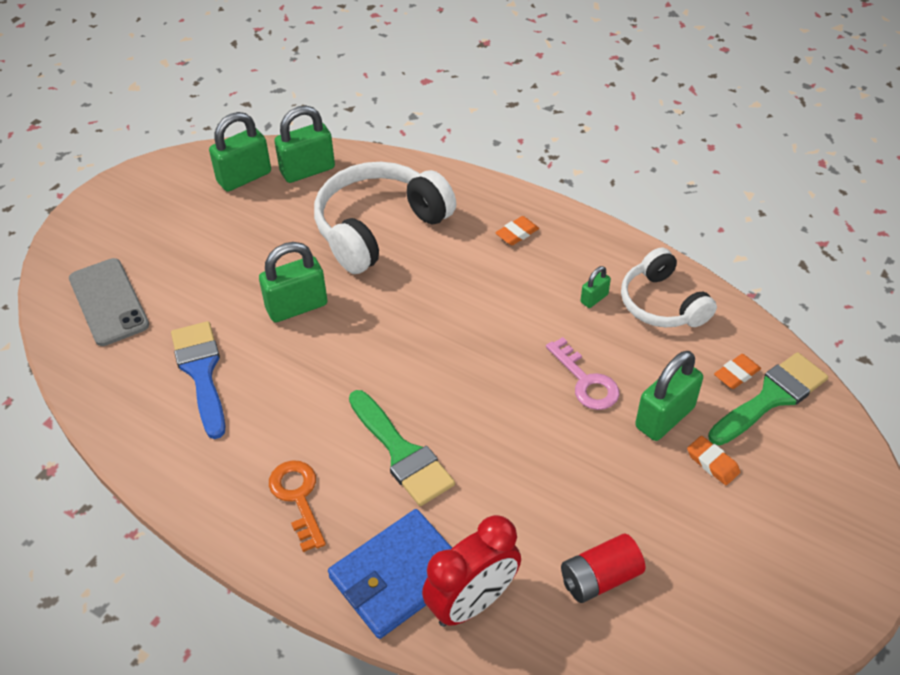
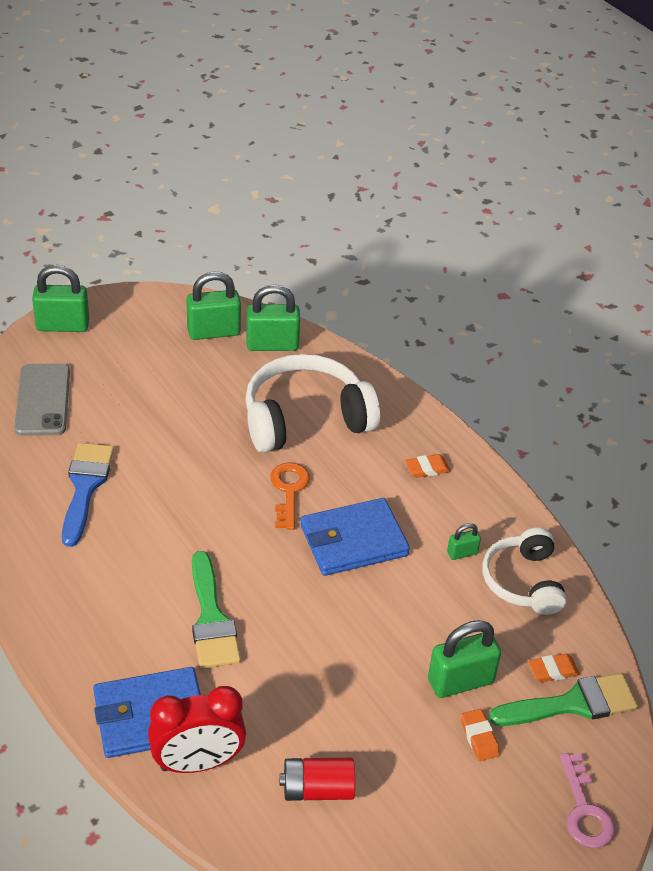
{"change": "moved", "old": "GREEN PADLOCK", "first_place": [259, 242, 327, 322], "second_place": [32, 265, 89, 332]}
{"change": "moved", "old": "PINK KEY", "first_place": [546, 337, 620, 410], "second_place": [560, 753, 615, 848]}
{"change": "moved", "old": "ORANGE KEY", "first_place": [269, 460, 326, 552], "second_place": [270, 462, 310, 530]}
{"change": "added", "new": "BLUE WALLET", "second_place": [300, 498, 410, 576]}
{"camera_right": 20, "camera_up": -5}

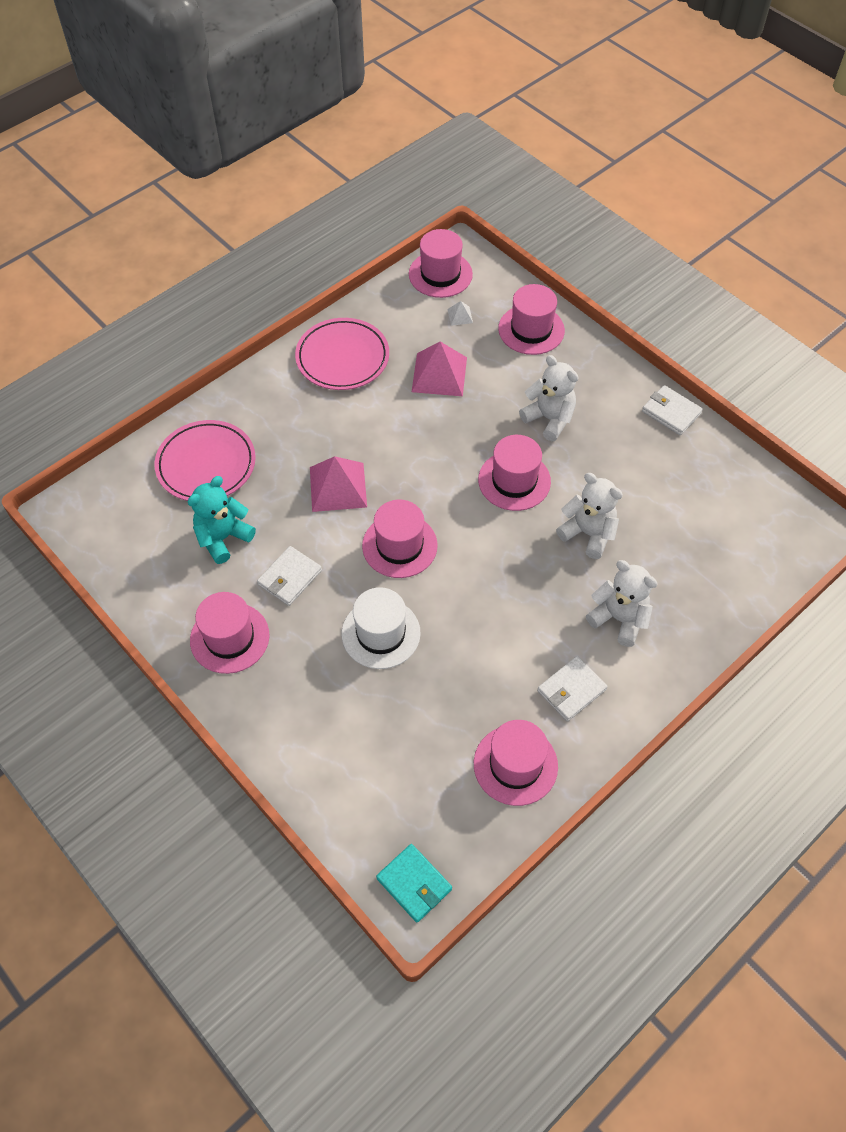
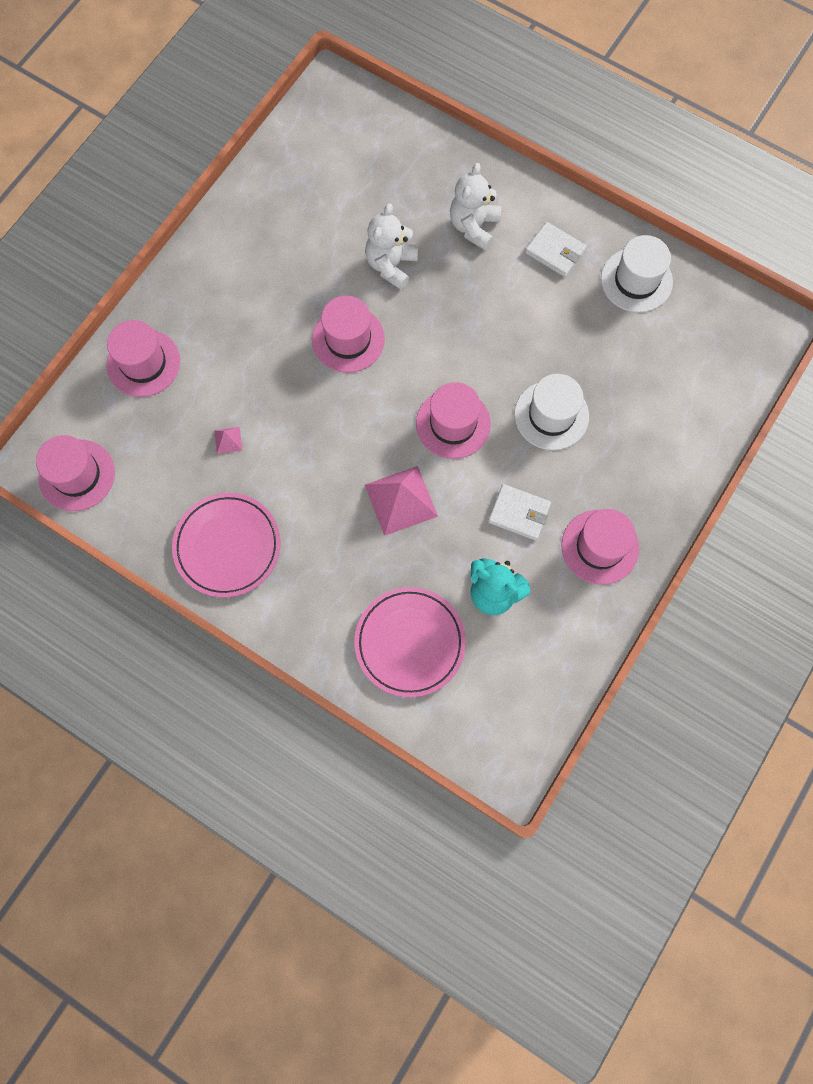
{"change": "removed", "old": "WHITE PYRAMID", "first_place": [448, 301, 473, 326]}
{"change": "resized", "old": "PINK PYRAMID", "first_place": [412, 342, 467, 396], "second_place": [214, 427, 242, 454], "factor": 0.46}
{"change": "removed", "old": "WHITE TEDDY BEAR", "first_place": [519, 355, 578, 441]}
{"change": "removed", "old": "WHITE WALLET", "first_place": [642, 385, 703, 435]}
{"change": "recoloured", "old": "PINK HAT", "new": "WHITE HAT", "first_place": [474, 720, 558, 806], "second_place": [601, 235, 673, 313]}
{"change": "removed", "old": "TURQUOISE WALLET", "first_place": [376, 844, 452, 923]}
{"camera_right": -105, "camera_up": 15}

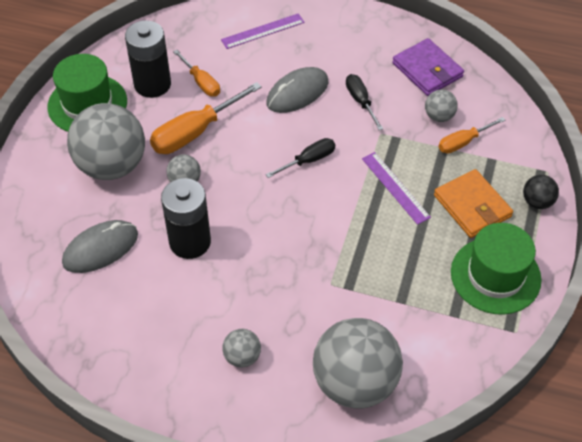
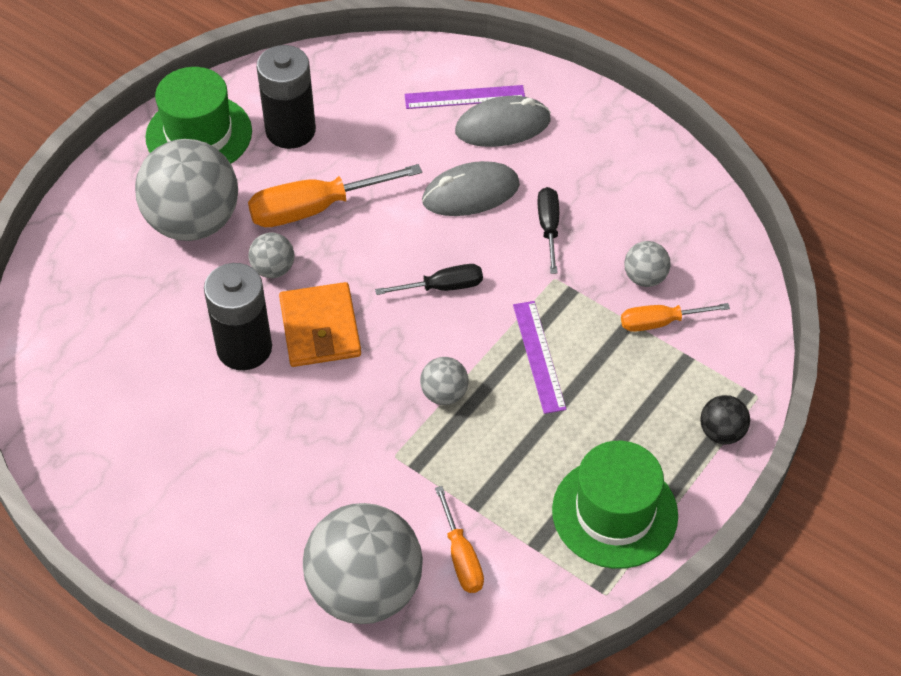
{"change": "removed", "old": "PURPLE WALLET", "first_place": [392, 38, 464, 96]}
{"change": "moved", "old": "ORANGE SCREWDRIVER", "first_place": [173, 50, 220, 96], "second_place": [435, 486, 484, 593]}
{"change": "moved", "old": "ORANGE WALLET", "first_place": [434, 169, 513, 238], "second_place": [279, 282, 361, 367]}
{"change": "moved", "old": "GREY MOUSE", "first_place": [62, 220, 138, 273], "second_place": [455, 96, 551, 147]}
{"change": "moved", "old": "GREY BALL", "first_place": [222, 329, 261, 368], "second_place": [420, 357, 469, 405]}
{"camera_right": 20, "camera_up": 0}

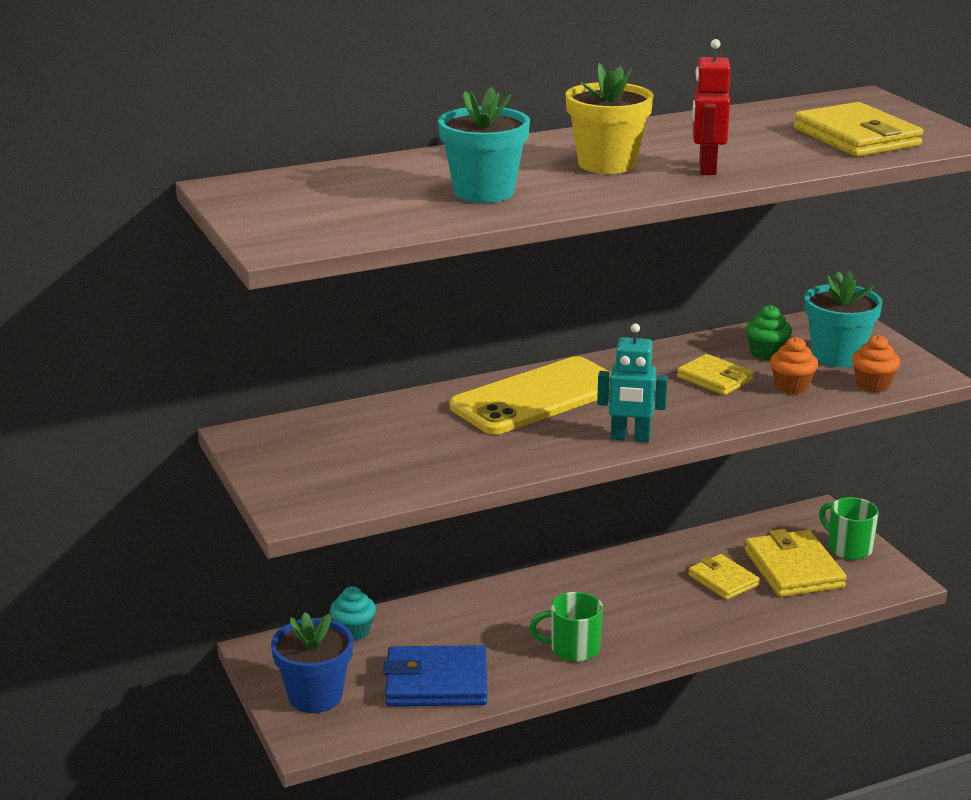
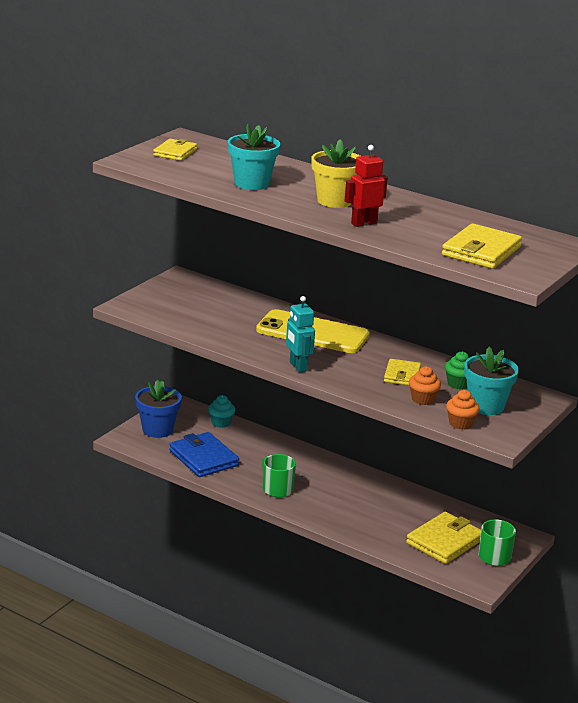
{"change": "moved", "old": "YELLOW WALLET", "first_place": [688, 554, 759, 600], "second_place": [153, 139, 197, 161]}
{"camera_right": 55, "camera_up": 0}

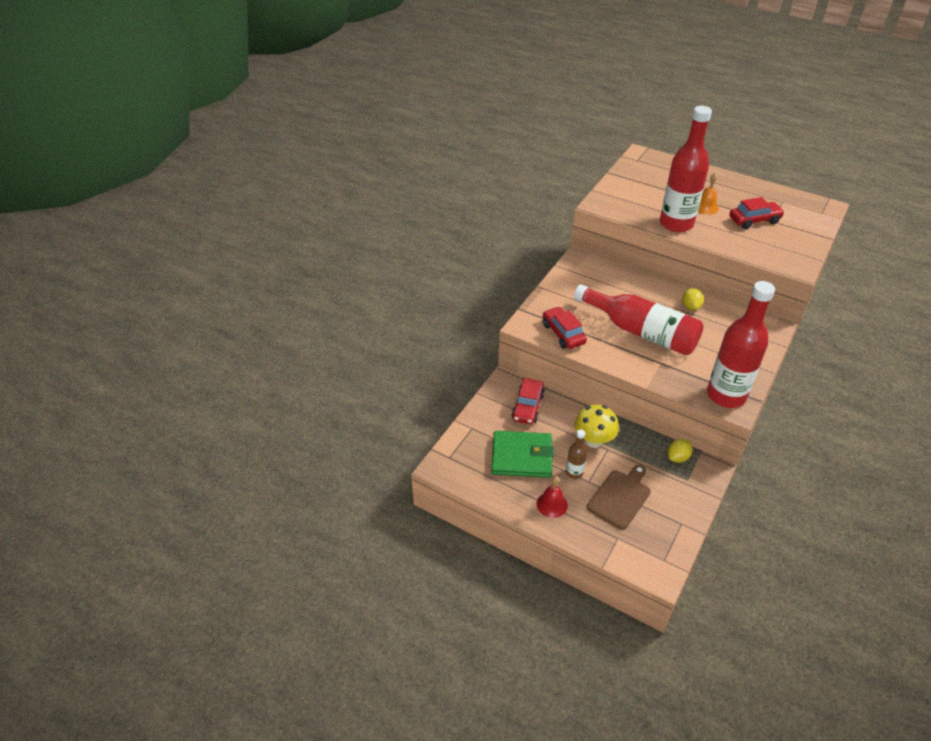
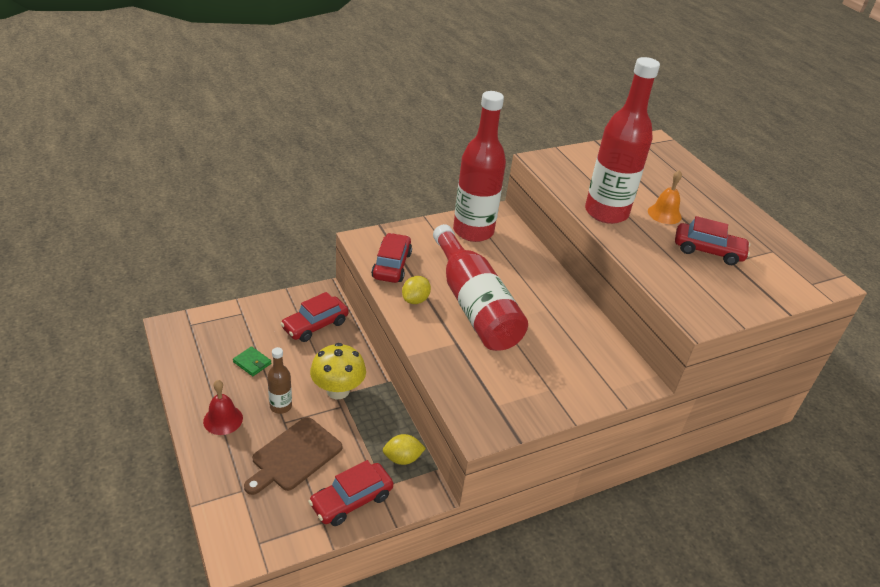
{"change": "moved", "old": "RED BOTTLE", "first_place": [707, 281, 775, 408], "second_place": [453, 91, 506, 242]}
{"change": "moved", "old": "YELLOW LEMON", "first_place": [682, 288, 704, 310], "second_place": [402, 276, 431, 304]}
{"change": "resized", "old": "GREEN WALLET", "first_place": [492, 431, 554, 478], "second_place": [233, 346, 271, 376], "factor": 0.42}
{"change": "turned", "old": "BROWN CUTTING BOARD", "first_place": [587, 465, 651, 530], "second_place": [244, 417, 342, 495], "degrees": 150}
{"change": "added", "new": "RED CAR", "second_place": [308, 460, 393, 526]}
{"camera_right": 30, "camera_up": -5}

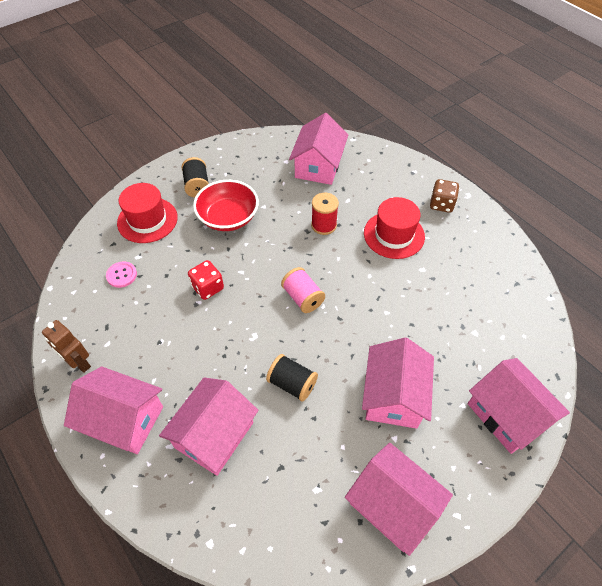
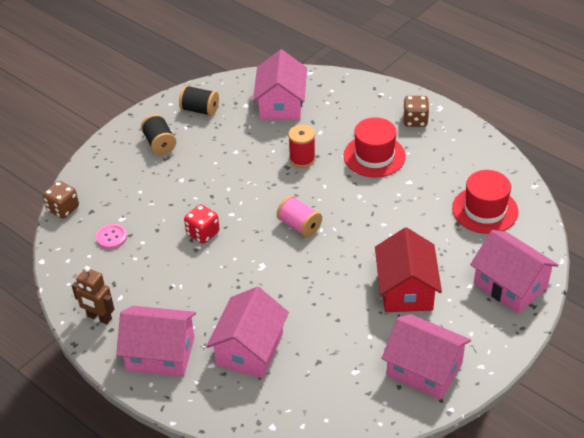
{"change": "removed", "old": "RED BOWL", "first_place": [193, 180, 259, 231]}
{"change": "moved", "old": "RED HAT", "first_place": [117, 183, 178, 243], "second_place": [452, 170, 518, 234]}
{"change": "recoloured", "old": "PINK HOUSE", "new": "RED HOUSE", "first_place": [362, 337, 434, 429], "second_place": [375, 227, 442, 312]}
{"change": "moved", "old": "BLACK SPOOL", "first_place": [266, 354, 318, 402], "second_place": [179, 85, 219, 116]}
{"change": "added", "new": "BROWN DICE", "second_place": [43, 181, 79, 219]}
{"camera_right": -10, "camera_up": -10}

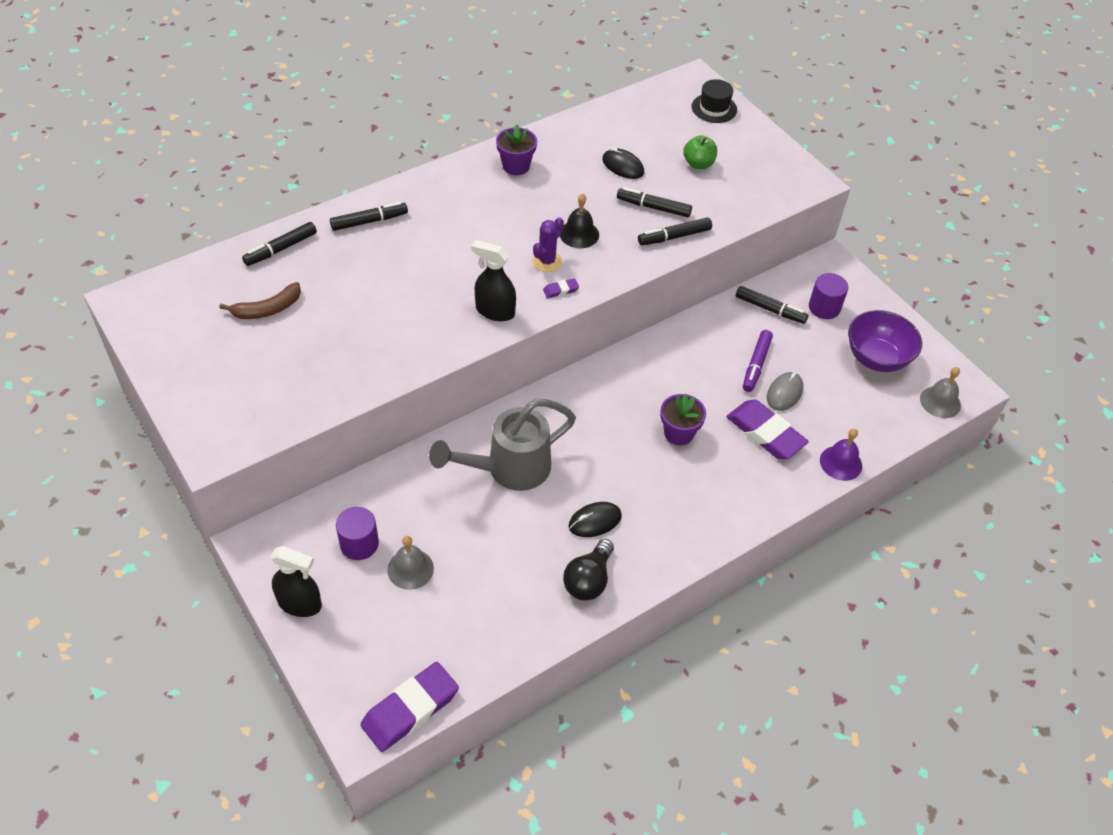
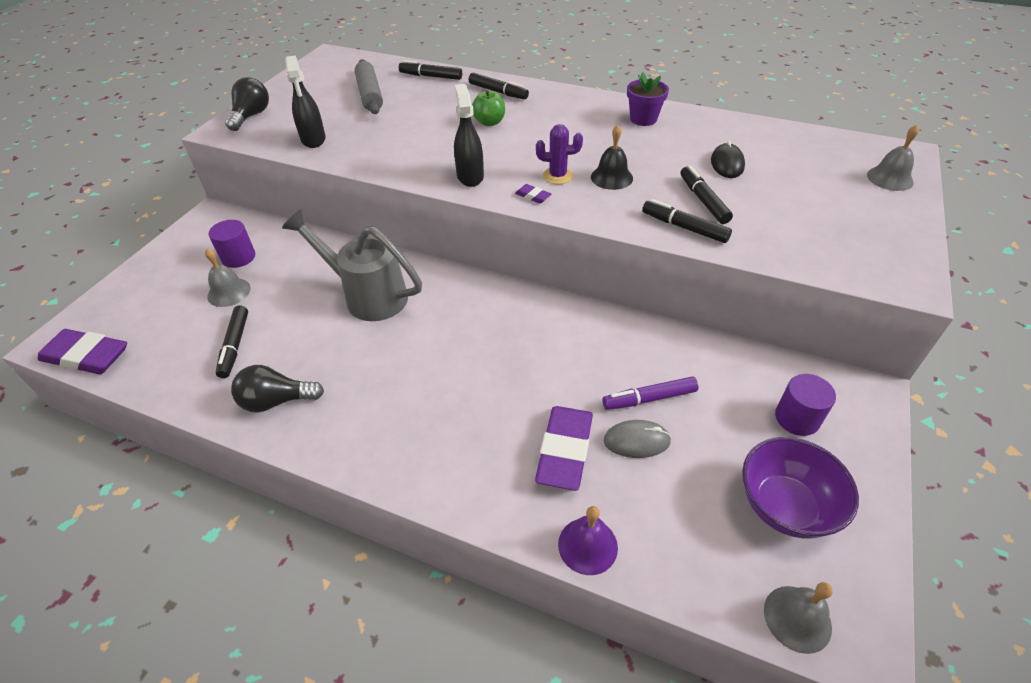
{"change": "replaced", "old": "BLACK HAT", "new": "GREY BELL", "first_place": [692, 79, 737, 123], "second_place": [867, 125, 919, 191]}
{"change": "moved", "old": "GREEN APPLE", "first_place": [683, 135, 717, 169], "second_place": [472, 90, 505, 126]}
{"change": "replaced", "old": "BROWN BANANA", "new": "GREY ROLLING PIN", "first_place": [219, 282, 301, 319], "second_place": [355, 59, 383, 114]}
{"change": "moved", "old": "BLACK MARKER", "first_place": [736, 286, 808, 324], "second_place": [216, 305, 248, 378]}
{"change": "removed", "old": "PURPLE FLOWER POT", "first_place": [660, 394, 706, 445]}
{"change": "removed", "old": "BLACK MOUSE", "first_place": [568, 502, 622, 537]}
{"change": "moved", "old": "BLACK SPRAY BOTTLE", "first_place": [270, 546, 322, 617], "second_place": [285, 55, 325, 148]}
{"change": "added", "new": "BLACK LIGHT BULB", "second_place": [225, 77, 269, 131]}
{"camera_right": 60, "camera_up": -5}

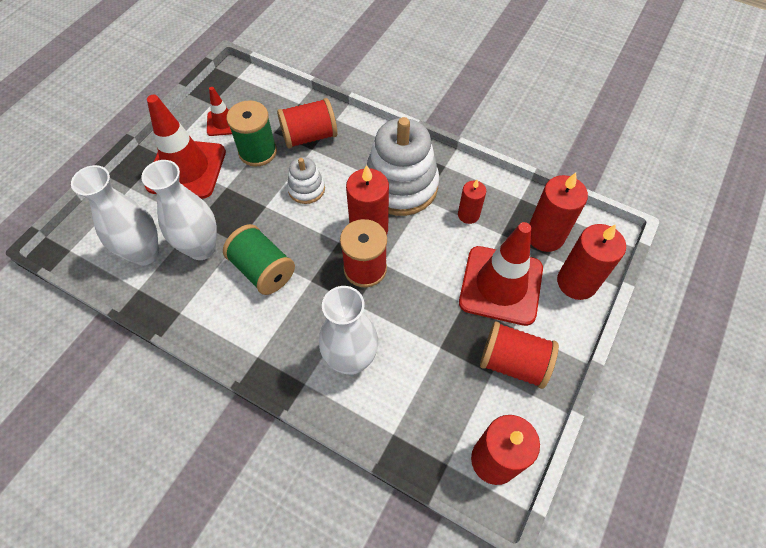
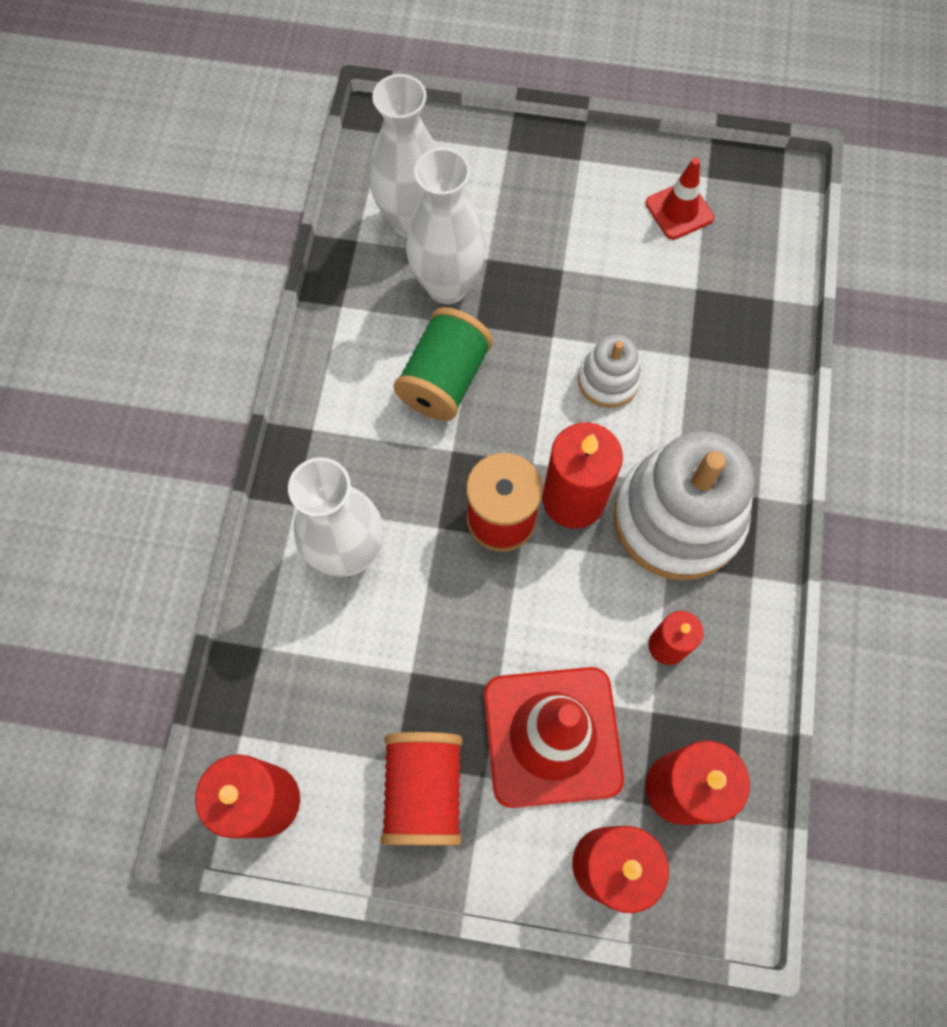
{"change": "removed", "old": "RED TRAFFIC CONE", "first_place": [145, 95, 226, 199]}
{"change": "removed", "old": "RED SPOOL", "first_place": [277, 98, 337, 149]}
{"change": "removed", "old": "GREEN SPOOL", "first_place": [227, 100, 277, 167]}
{"camera_right": 70, "camera_up": 10}

